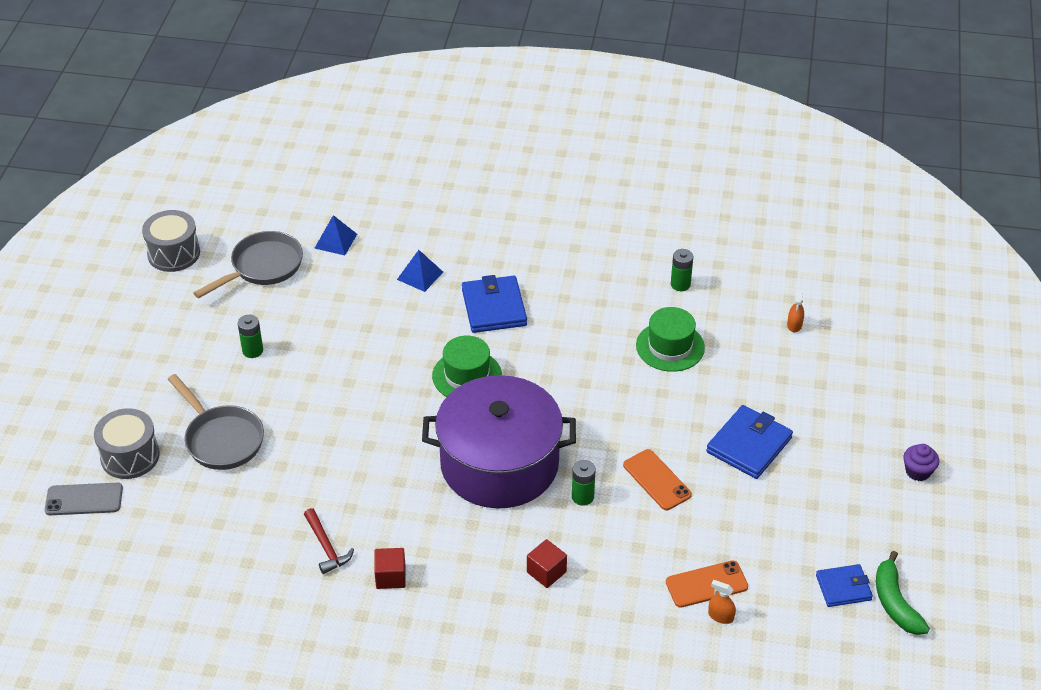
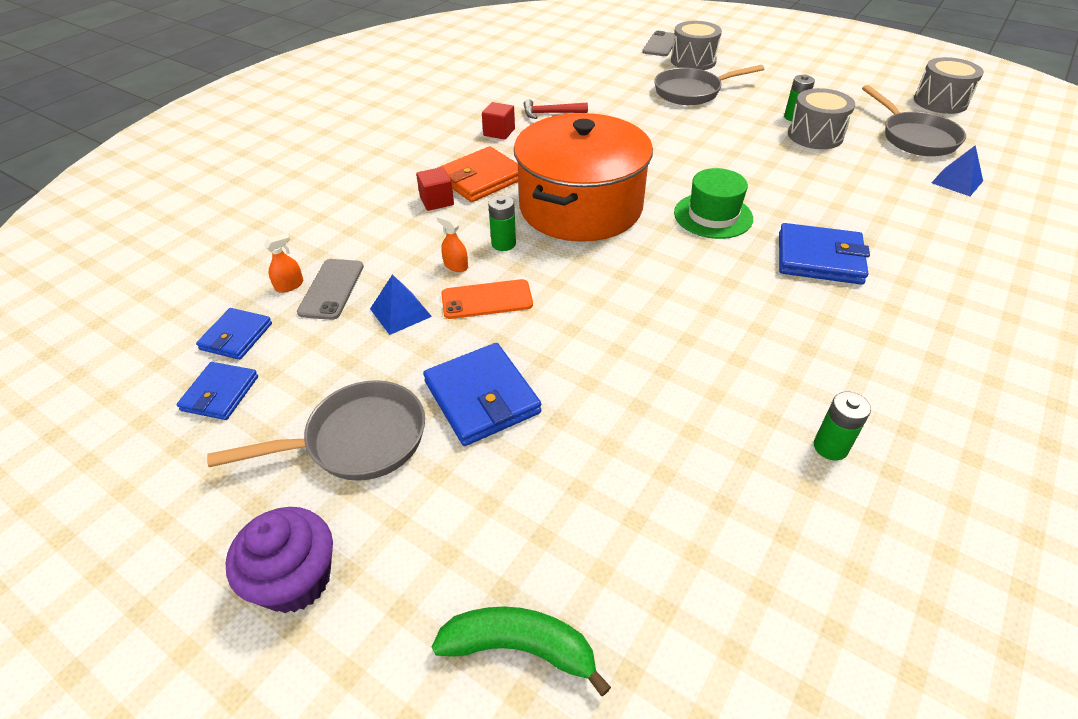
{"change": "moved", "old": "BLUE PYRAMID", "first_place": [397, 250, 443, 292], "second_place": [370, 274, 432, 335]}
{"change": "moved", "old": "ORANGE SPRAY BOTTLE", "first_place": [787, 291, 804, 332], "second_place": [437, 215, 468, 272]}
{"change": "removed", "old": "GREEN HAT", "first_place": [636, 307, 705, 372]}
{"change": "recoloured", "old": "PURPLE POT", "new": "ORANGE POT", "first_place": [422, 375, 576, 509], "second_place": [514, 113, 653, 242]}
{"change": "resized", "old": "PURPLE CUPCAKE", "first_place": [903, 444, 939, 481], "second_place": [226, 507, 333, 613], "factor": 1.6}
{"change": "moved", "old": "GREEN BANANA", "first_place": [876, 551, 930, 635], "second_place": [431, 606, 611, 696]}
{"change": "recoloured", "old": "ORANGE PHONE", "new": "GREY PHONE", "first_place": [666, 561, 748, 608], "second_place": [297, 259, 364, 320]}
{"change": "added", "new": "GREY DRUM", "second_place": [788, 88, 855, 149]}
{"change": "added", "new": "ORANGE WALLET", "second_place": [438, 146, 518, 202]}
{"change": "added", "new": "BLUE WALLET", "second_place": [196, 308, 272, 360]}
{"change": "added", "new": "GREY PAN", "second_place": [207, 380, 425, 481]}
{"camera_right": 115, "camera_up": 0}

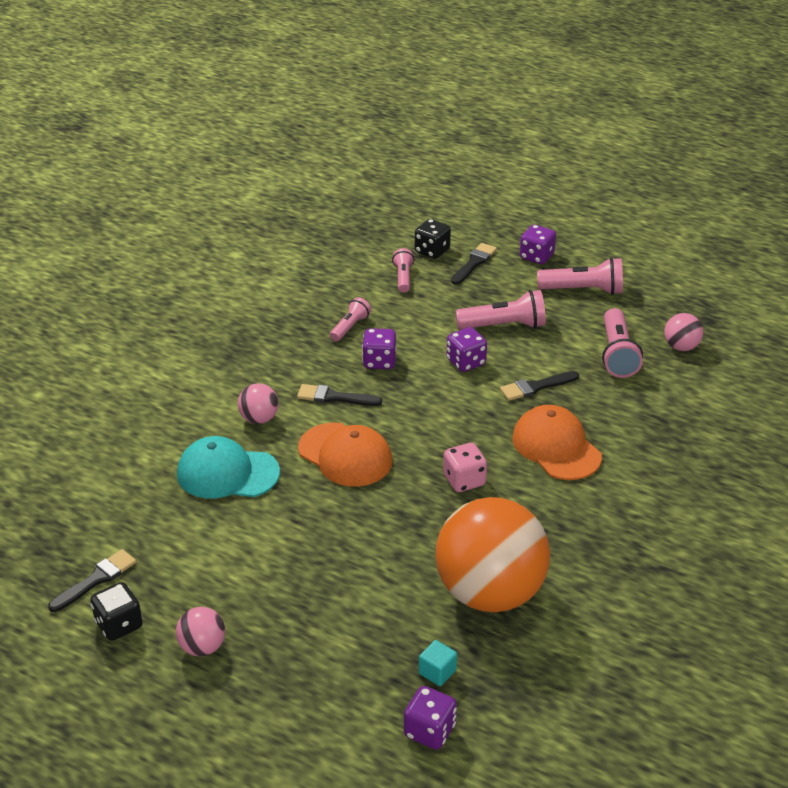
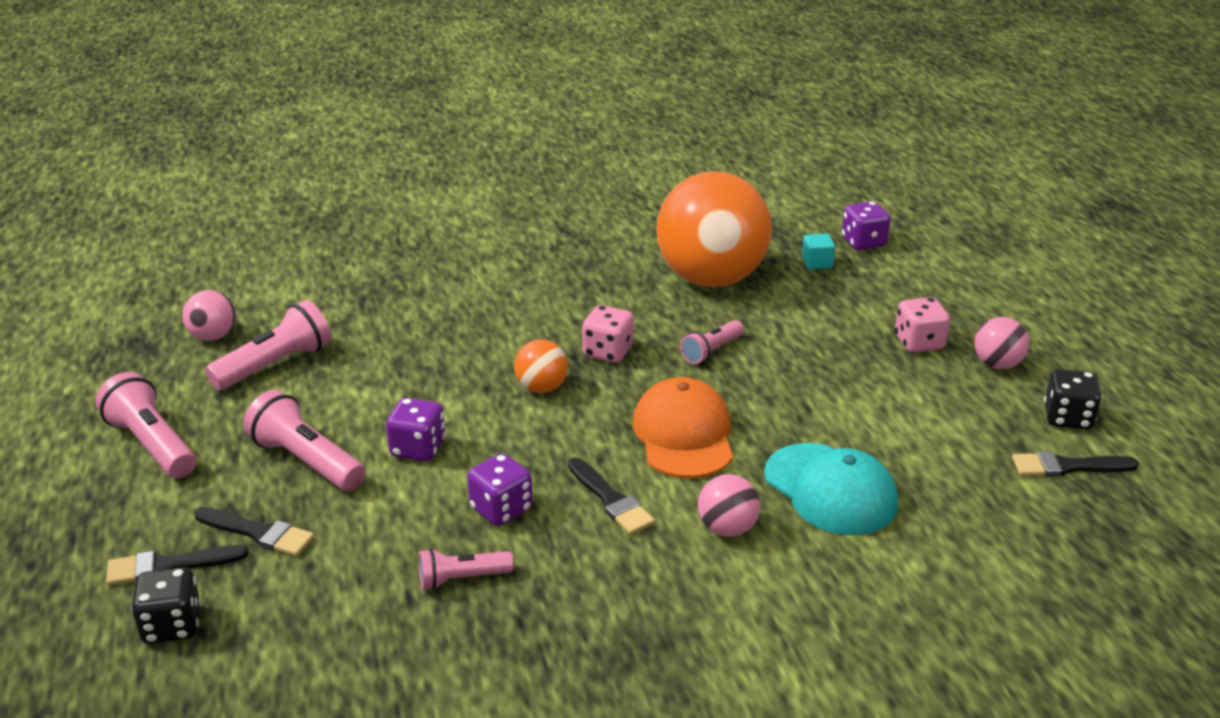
{"change": "removed", "old": "PURPLE DICE", "first_place": [520, 225, 556, 264]}
{"change": "moved", "old": "PINK FLASHLIGHT", "first_place": [392, 248, 414, 293], "second_place": [680, 320, 744, 364]}
{"change": "moved", "old": "BLACK BRUSH", "first_place": [500, 371, 579, 401], "second_place": [194, 507, 314, 556]}
{"change": "removed", "old": "ORANGE CAP", "first_place": [512, 405, 602, 480]}
{"change": "added", "new": "PINK DICE", "second_place": [895, 297, 950, 353]}
{"change": "added", "new": "ORANGE BALL", "second_place": [514, 339, 568, 393]}
{"camera_right": -135, "camera_up": -5}

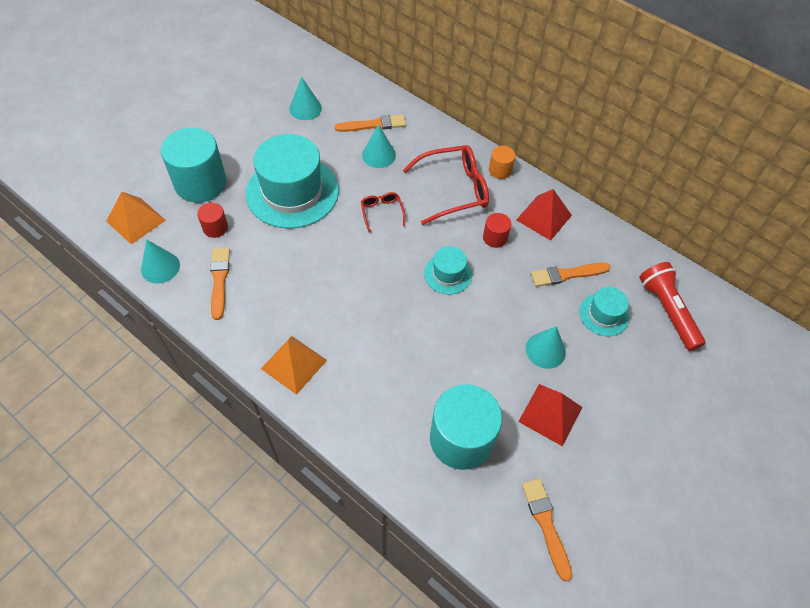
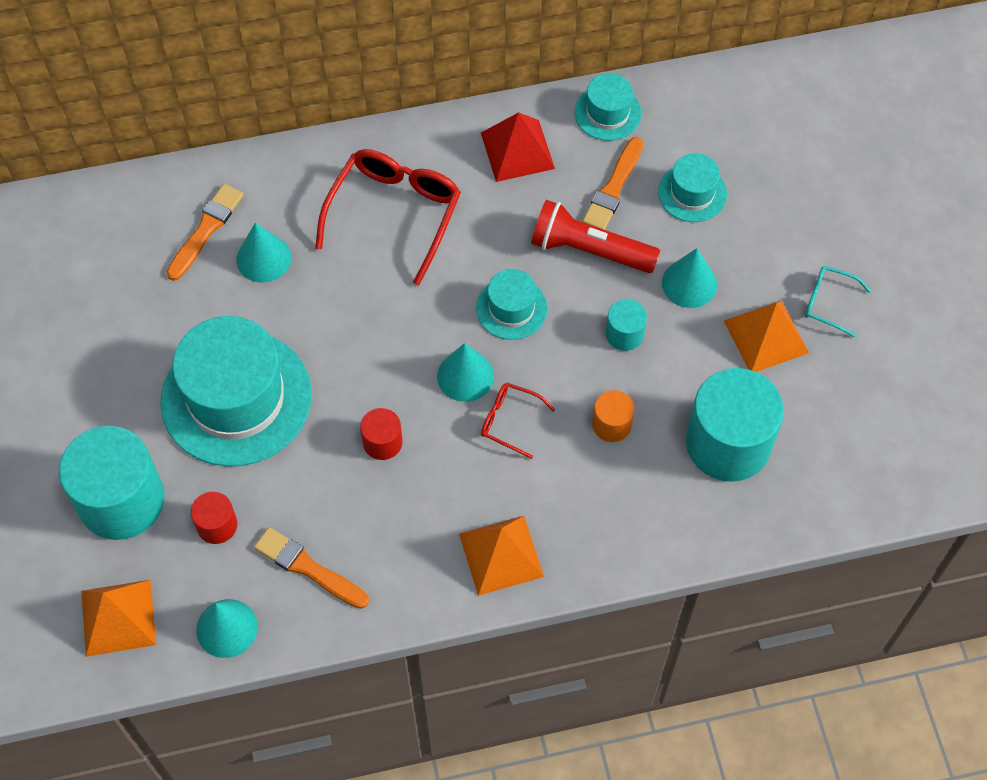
{"change": "moved", "old": "TURQUOISE CONE", "first_place": [289, 77, 322, 120], "second_place": [437, 343, 494, 402]}
{"change": "moved", "old": "ORANGE CYLINDER", "first_place": [489, 146, 516, 179], "second_place": [592, 390, 635, 442]}
{"change": "moved", "old": "RED GLASSES", "first_place": [361, 192, 405, 233], "second_place": [481, 383, 555, 459]}
{"change": "moved", "old": "RED CYLINDER", "first_place": [483, 213, 511, 248], "second_place": [360, 408, 403, 460]}
{"change": "moved", "old": "RED FLASHLIGHT", "first_place": [639, 262, 705, 351], "second_place": [531, 200, 660, 273]}
{"change": "recoloured", "old": "RED PYRAMID", "new": "ORANGE PYRAMID", "first_place": [518, 384, 582, 446], "second_place": [724, 301, 809, 372]}
{"change": "removed", "old": "ORANGE BRUSH", "first_place": [522, 479, 572, 582]}
{"change": "added", "new": "TURQUOISE HAT", "second_place": [574, 73, 642, 141]}
{"change": "added", "new": "TURQUOISE GLASSES", "second_place": [805, 266, 871, 337]}
{"change": "added", "new": "TURQUOISE CYLINDER", "second_place": [605, 299, 647, 351]}
{"camera_right": -50, "camera_up": 5}

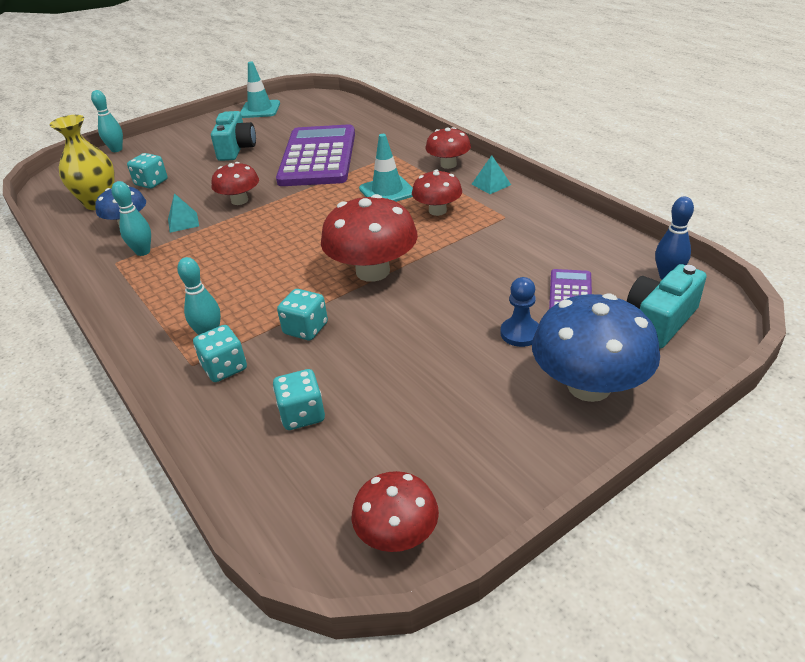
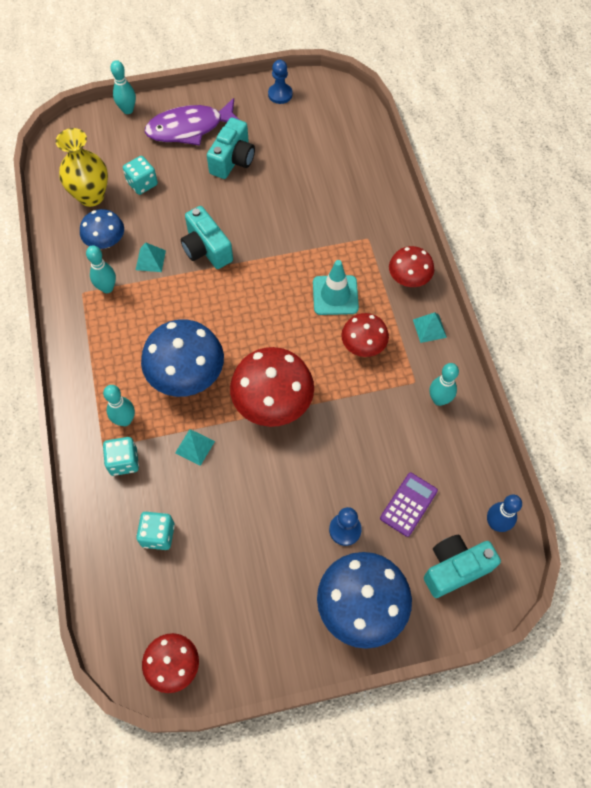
{"change": "replaced", "old": "TURQUOISE TRAFFIC CONE", "new": "BLUE PAWN", "first_place": [240, 61, 280, 118], "second_place": [268, 60, 293, 104]}
{"change": "removed", "old": "PURPLE CALCULATOR", "first_place": [276, 124, 355, 186]}
{"change": "replaced", "old": "RED MUSHROOM", "new": "TURQUOISE CAMERA", "first_place": [212, 162, 259, 205], "second_place": [181, 206, 233, 269]}
{"change": "replaced", "old": "TURQUOISE DICE", "new": "TURQUOISE PYRAMID", "first_place": [277, 289, 328, 340], "second_place": [175, 429, 215, 466]}
{"change": "added", "new": "PURPLE FISH", "second_place": [145, 98, 239, 146]}
{"change": "added", "new": "BLUE MUSHROOM", "second_place": [141, 319, 224, 397]}
{"change": "added", "new": "TURQUOISE BOWLING PIN", "second_place": [430, 363, 459, 406]}
{"camera_right": 20, "camera_up": 25}

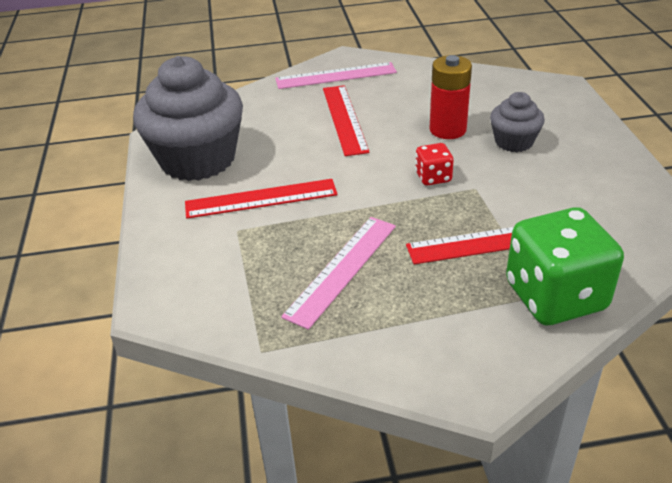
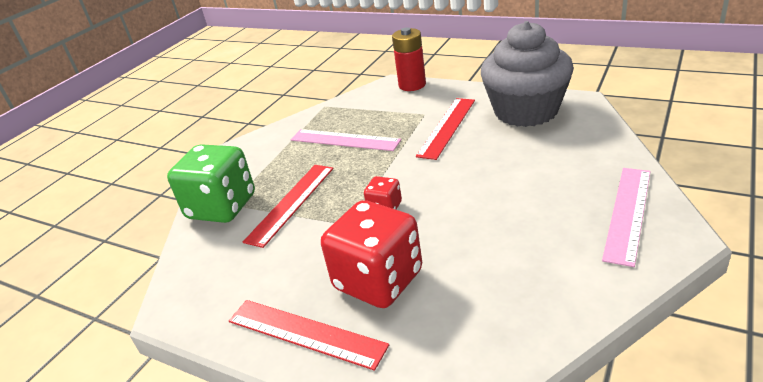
{"change": "moved", "old": "RED BATTERY", "first_place": [430, 55, 472, 139], "second_place": [392, 27, 426, 91]}
{"change": "moved", "old": "RED RULER", "first_place": [323, 85, 370, 156], "second_place": [229, 300, 389, 371]}
{"change": "replaced", "old": "GREY CUPCAKE", "new": "RED DICE", "first_place": [490, 92, 545, 152], "second_place": [321, 200, 422, 308]}
{"change": "turned", "old": "PINK RULER", "first_place": [281, 217, 396, 330], "second_place": [291, 129, 401, 151], "degrees": -45}
{"camera_right": 130, "camera_up": -5}

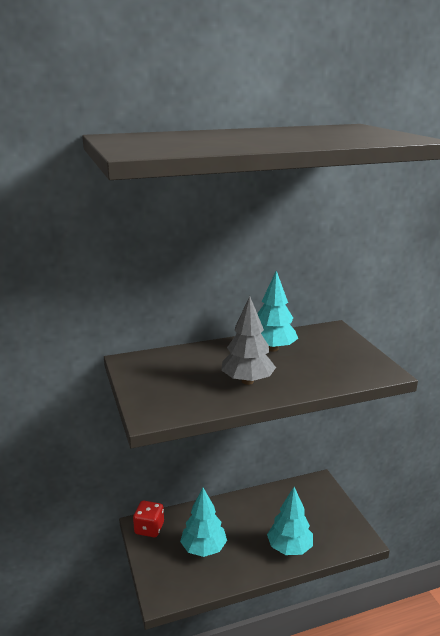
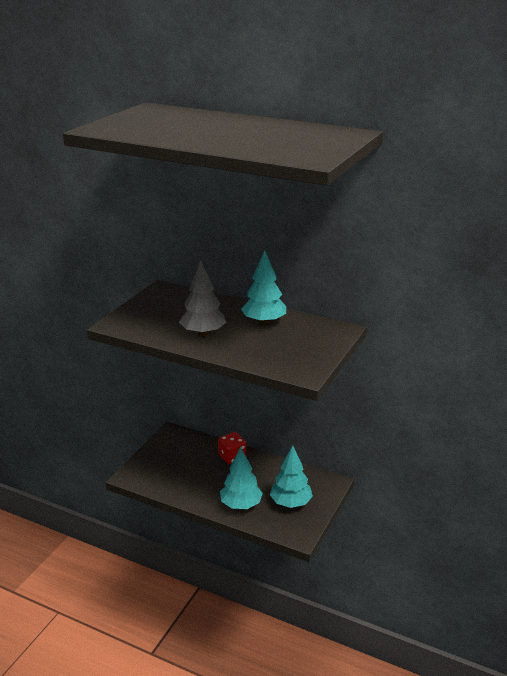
{"change": "moved", "old": "TURQUOISE TREE", "first_place": [180, 488, 227, 557], "second_place": [270, 445, 313, 508]}
{"change": "moved", "old": "RED DICE", "first_place": [133, 501, 164, 537], "second_place": [218, 432, 246, 464]}
{"camera_right": 45, "camera_up": 5}

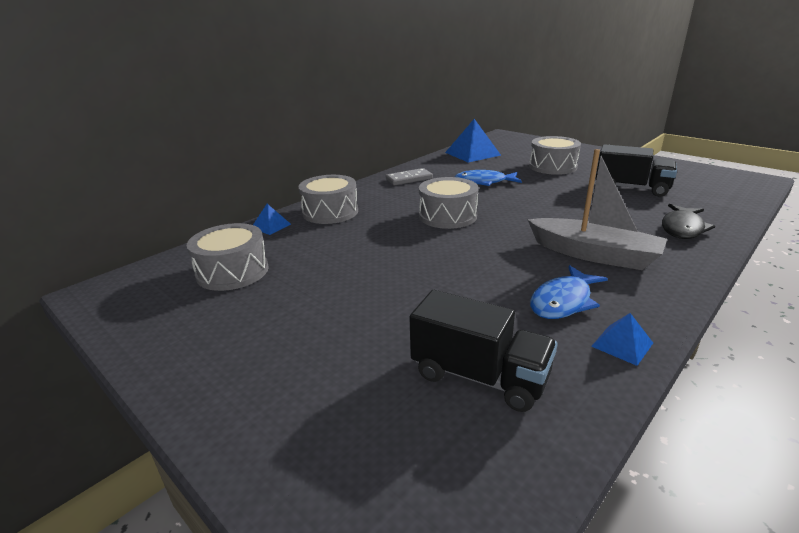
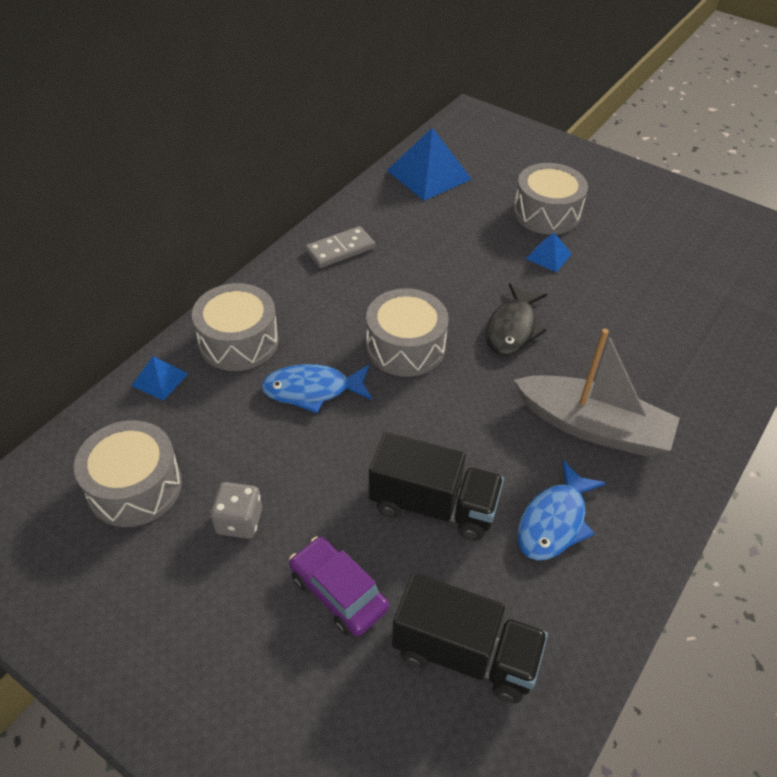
{"change": "moved", "old": "BLACK TRUCK", "first_place": [595, 144, 677, 197], "second_place": [369, 432, 504, 541]}
{"change": "moved", "old": "BLUE FISH", "first_place": [455, 170, 522, 186], "second_place": [261, 364, 372, 413]}
{"change": "moved", "old": "BLACK FISH", "first_place": [662, 204, 715, 239], "second_place": [486, 283, 547, 355]}
{"change": "moved", "old": "BLUE PYRAMID", "first_place": [591, 313, 653, 366], "second_place": [526, 233, 572, 272]}
{"change": "added", "new": "GREY DICE", "second_place": [210, 482, 262, 539]}
{"change": "added", "new": "PURPLE CAR", "second_place": [289, 537, 389, 636]}
{"camera_right": -10, "camera_up": 20}

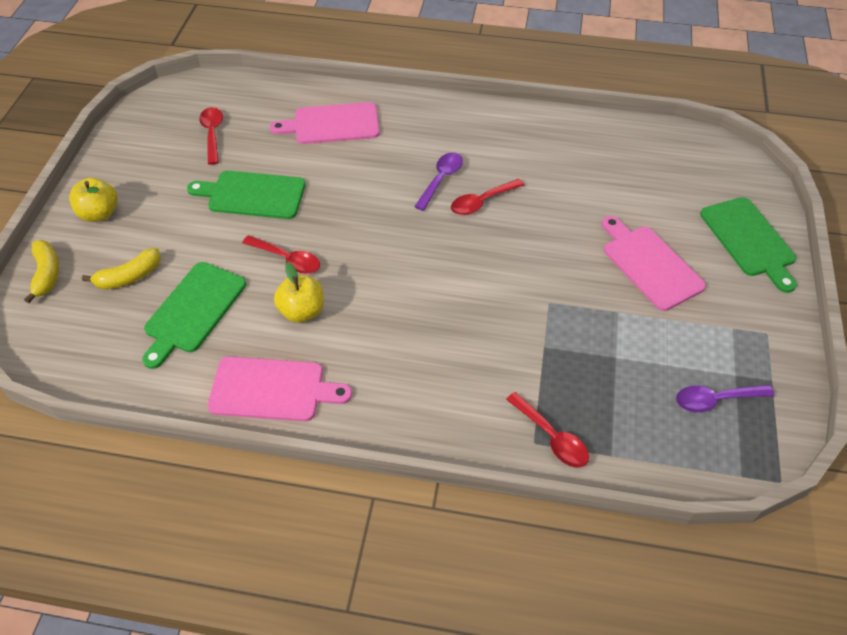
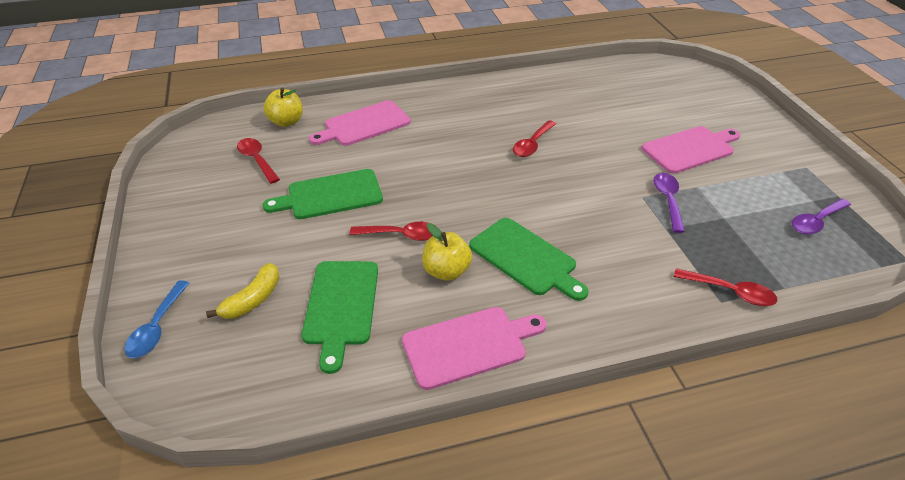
{"change": "moved", "old": "PURPLE SPOON", "first_place": [414, 152, 463, 211], "second_place": [653, 173, 685, 233]}
{"change": "moved", "old": "YELLOW APPLE", "first_place": [69, 178, 118, 222], "second_place": [263, 88, 303, 127]}
{"change": "moved", "old": "GREEN CUTTING BOARD", "first_place": [700, 197, 797, 293], "second_place": [469, 218, 588, 301]}
{"change": "turned", "old": "PINK CUTTING BOARD", "first_place": [602, 216, 706, 311], "second_place": [642, 126, 740, 174], "degrees": 120}
{"change": "replaced", "old": "YELLOW BANANA", "new": "BLUE SPOON", "first_place": [24, 240, 59, 303], "second_place": [124, 280, 189, 358]}
{"camera_right": -25, "camera_up": -10}

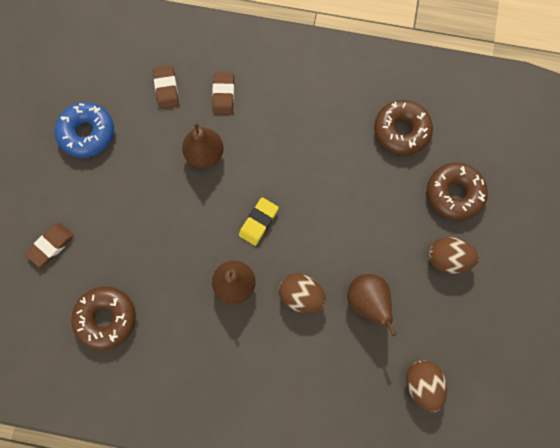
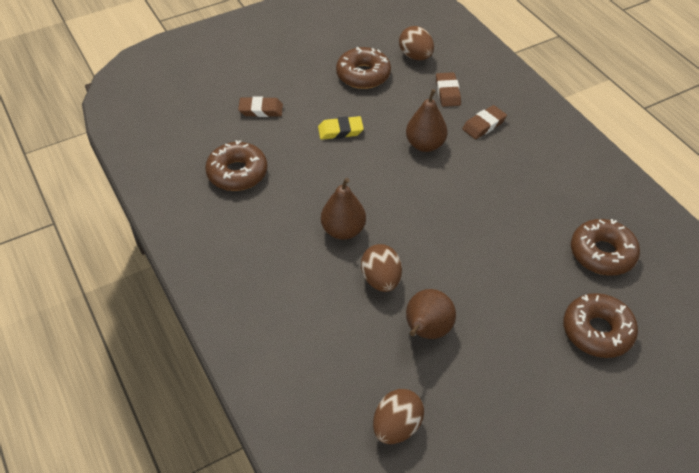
{"change": "turned", "old": "BROWN ERASER", "first_place": [153, 65, 179, 109], "second_place": [436, 72, 461, 107], "degrees": -45}
{"change": "recoloured", "old": "BLUE DONUT", "new": "BROWN DONUT", "first_place": [55, 102, 114, 158], "second_place": [336, 47, 391, 89]}
{"change": "moved", "old": "YELLOW ERASER", "first_place": [239, 197, 279, 246], "second_place": [318, 116, 364, 140]}
{"change": "moved", "old": "BROWN EGG", "first_place": [429, 237, 479, 274], "second_place": [399, 26, 434, 60]}
{"camera_right": 50, "camera_up": -25}

